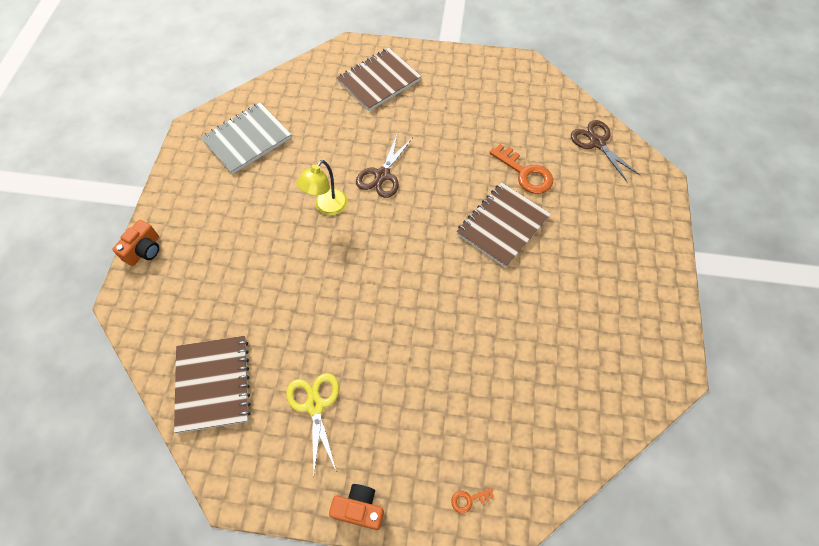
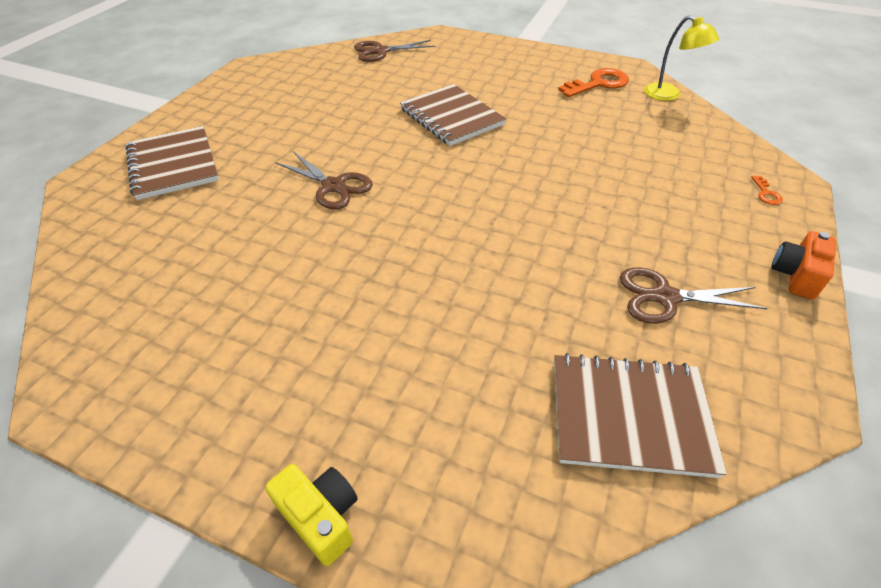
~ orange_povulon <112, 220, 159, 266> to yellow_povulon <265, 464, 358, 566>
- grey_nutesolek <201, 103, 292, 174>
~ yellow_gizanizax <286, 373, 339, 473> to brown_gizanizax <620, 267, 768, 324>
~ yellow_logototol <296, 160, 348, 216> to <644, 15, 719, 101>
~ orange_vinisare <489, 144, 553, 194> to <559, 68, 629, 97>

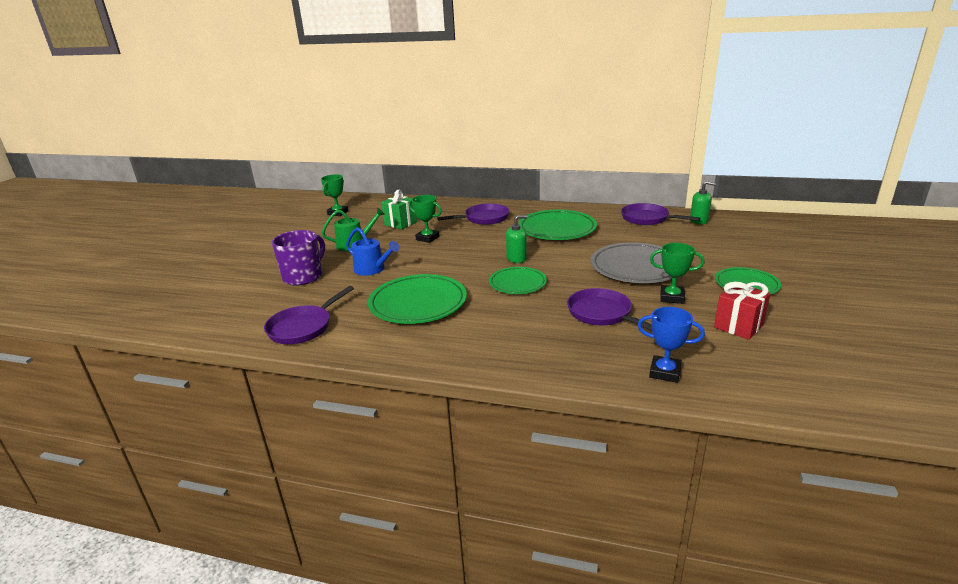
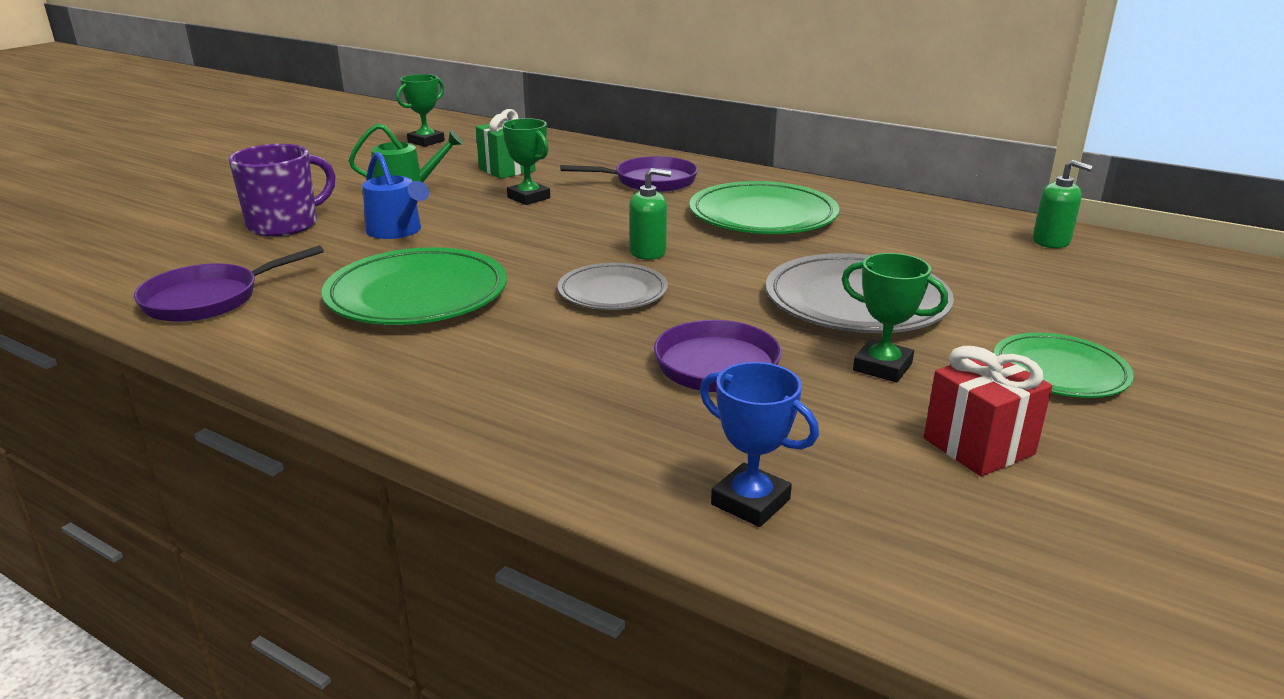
~ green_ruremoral <489, 267, 547, 294> to grey_ruremoral <558, 263, 668, 310>
- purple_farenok <621, 203, 700, 225>

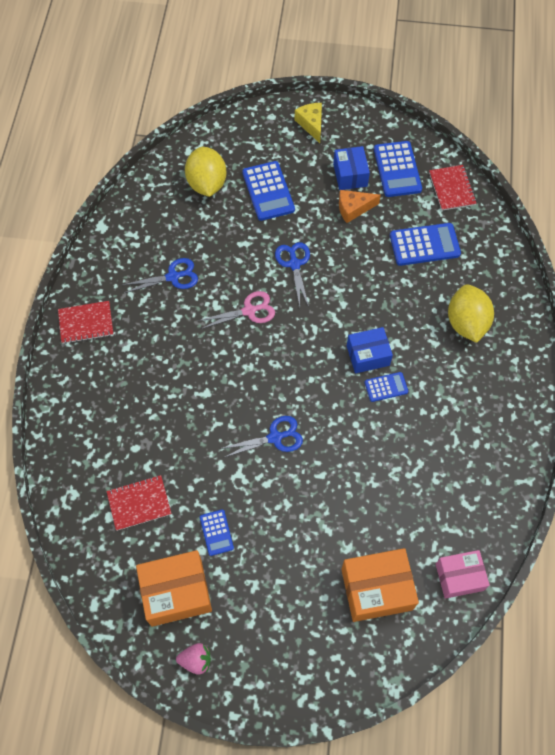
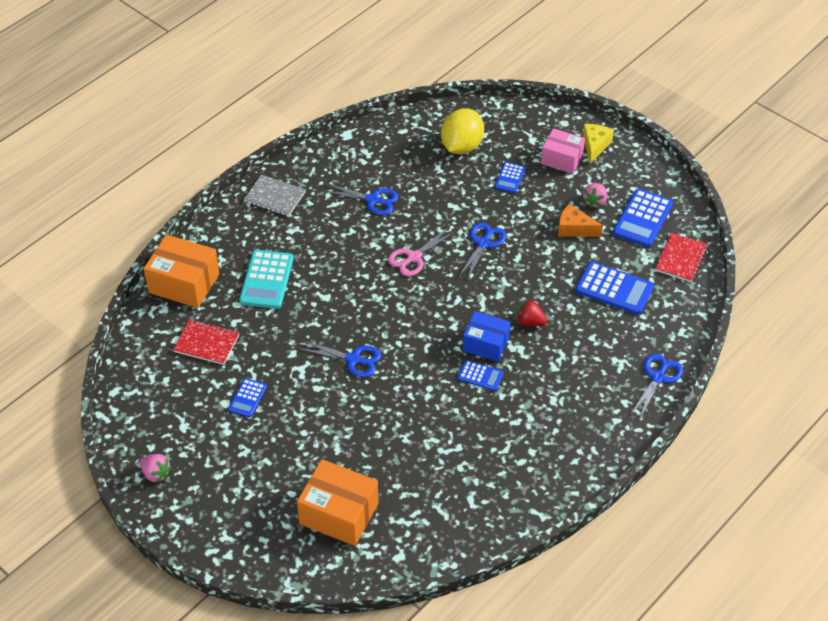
~ red_nutesolek <58, 301, 114, 344> to grey_nutesolek <244, 175, 306, 216>
~ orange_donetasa <136, 550, 212, 627> to <144, 234, 219, 308>
~ pink_gizanizax <198, 291, 275, 329> = <388, 227, 456, 276> 120 degrees clockwise
~ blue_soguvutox <242, 161, 295, 221> = <495, 162, 526, 193> x0.57
~ blue_donetasa <333, 146, 370, 190> to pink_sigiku <582, 183, 607, 208>
~ pink_donetasa <436, 550, 490, 599> to <541, 128, 585, 174>
- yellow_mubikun <448, 284, 494, 343>
+ turquoise_soguvutox <239, 250, 294, 309>
+ red_sigiku <517, 299, 548, 326>
+ blue_gizanizax <630, 354, 683, 420>

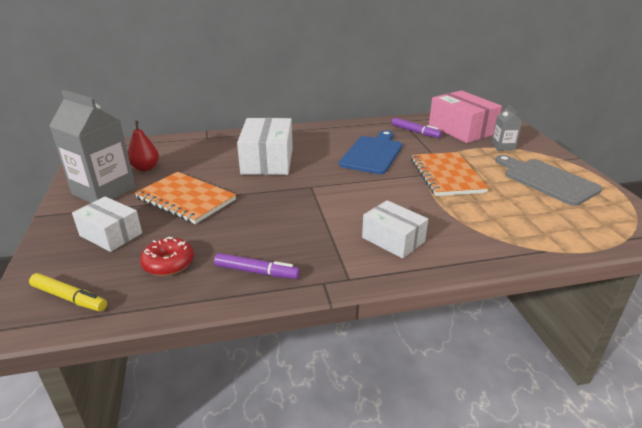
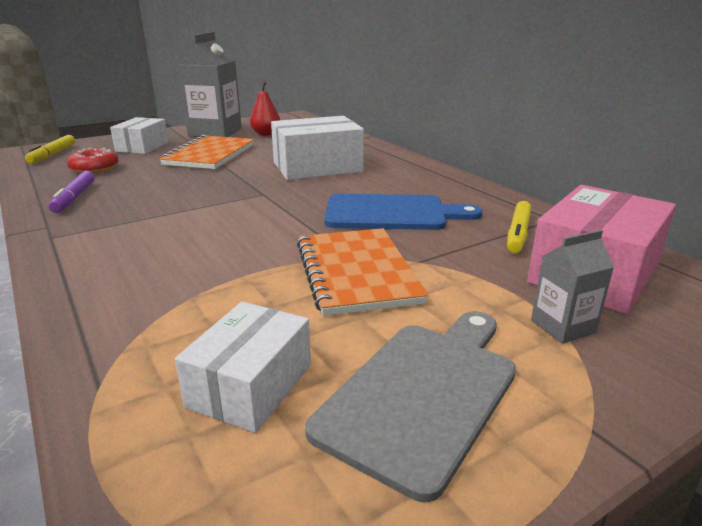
~ white_donetasa <362, 200, 428, 259> to <175, 302, 311, 433>
~ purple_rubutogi <392, 118, 442, 138> to yellow_rubutogi <507, 201, 531, 253>
~ orange_nutesolek <411, 152, 489, 196> = <297, 228, 428, 316> 75 degrees counterclockwise

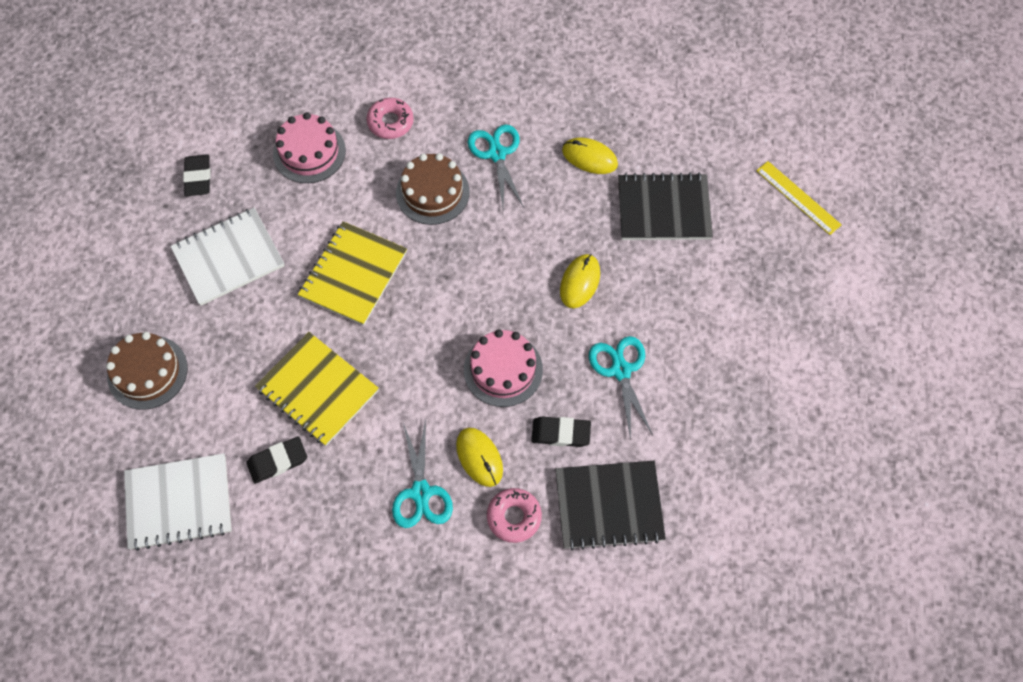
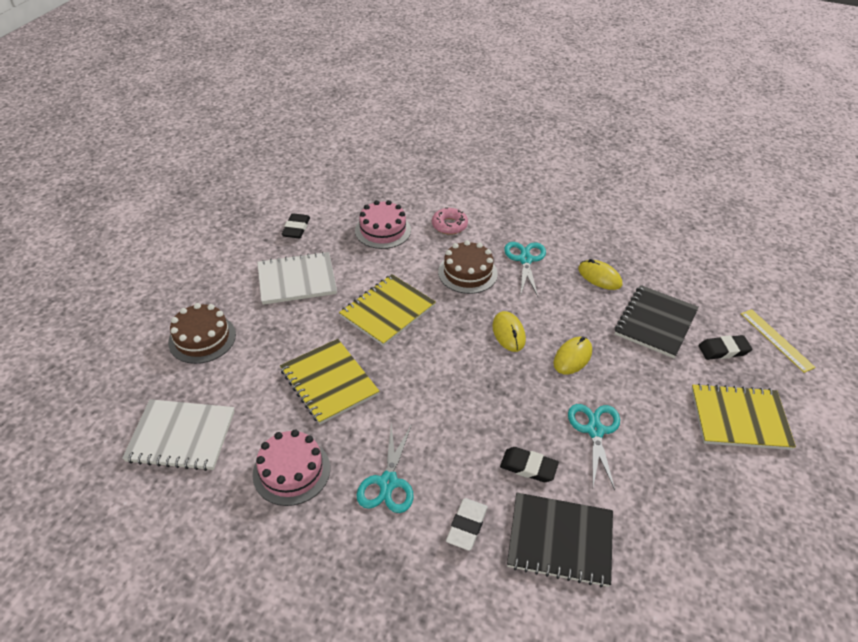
~ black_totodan <246, 436, 307, 484> to <698, 335, 752, 360>
~ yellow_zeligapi <456, 428, 503, 487> to <492, 311, 526, 352>
~ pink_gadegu <464, 329, 543, 407> to <252, 430, 330, 506>
~ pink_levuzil <487, 488, 542, 543> to white_totodan <446, 498, 488, 551>
~ black_nutesolek <618, 173, 713, 240> = <615, 285, 699, 358> 75 degrees counterclockwise
+ yellow_nutesolek <691, 383, 796, 450>

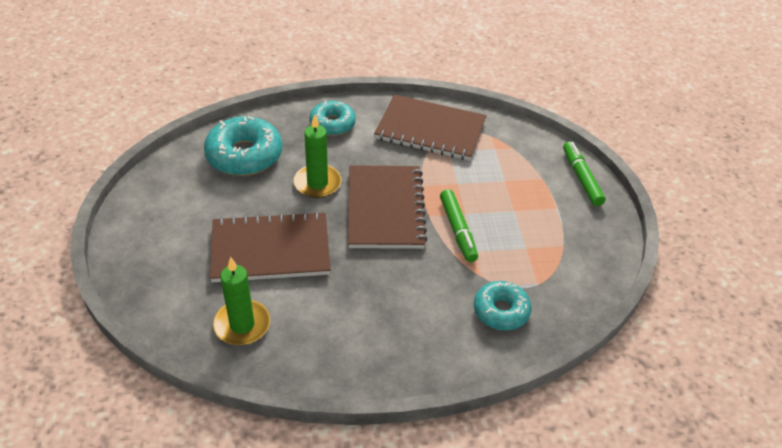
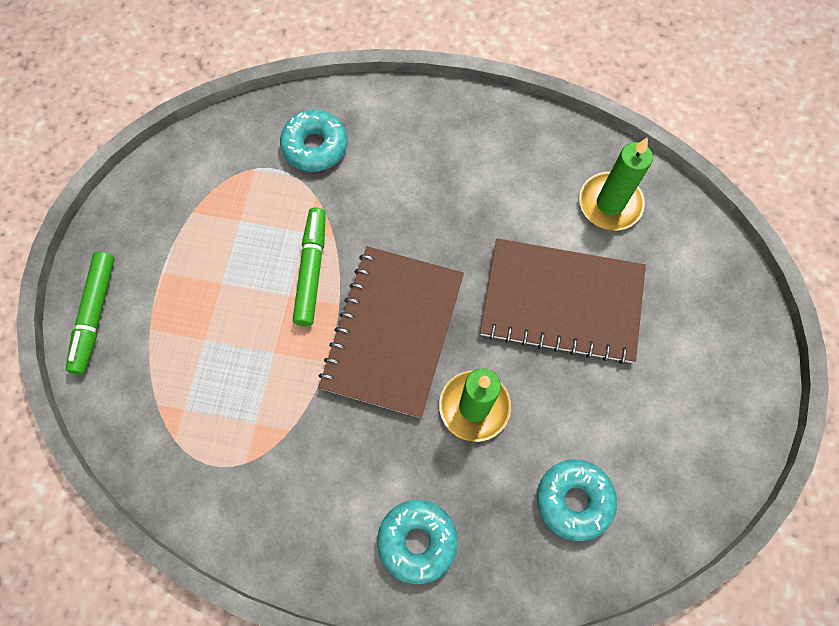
~ turquoise_levuzil <204, 116, 282, 176> = <537, 459, 617, 541> x0.63
- brown_nutesolek <374, 94, 486, 161>

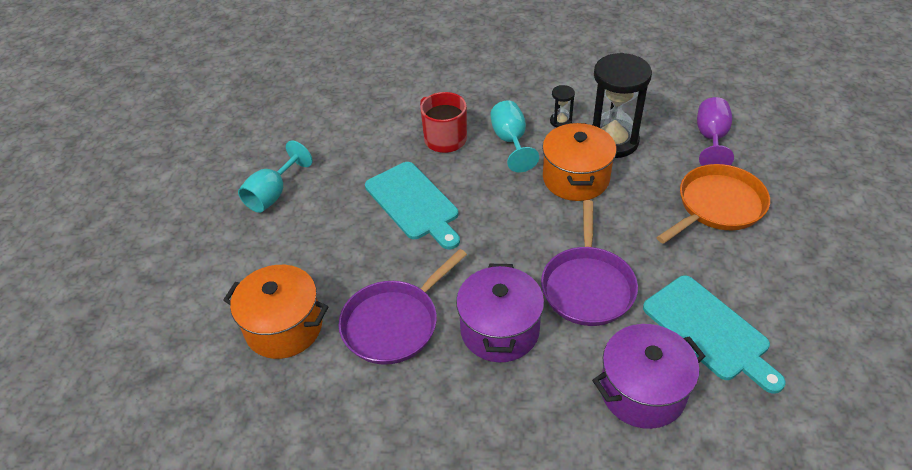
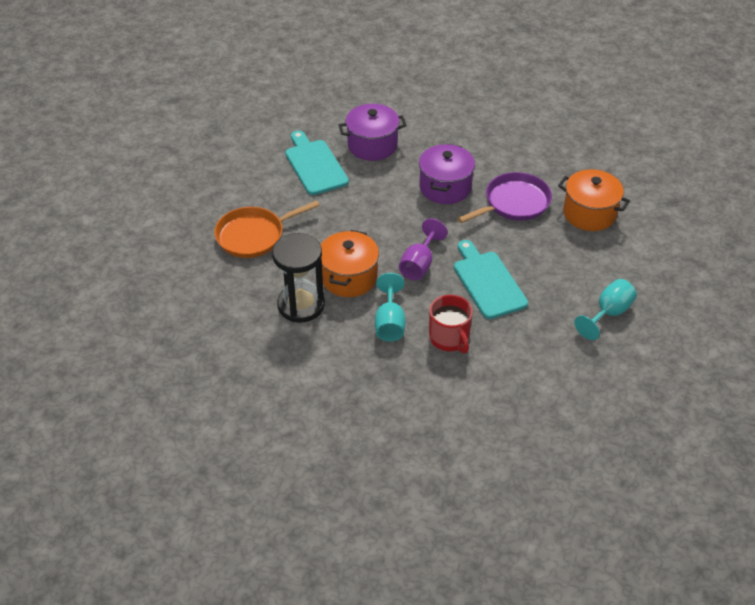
- purple_farenok <541, 200, 638, 326>
- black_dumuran <550, 85, 575, 128>
~ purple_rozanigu <697, 97, 734, 166> to <399, 219, 447, 280>

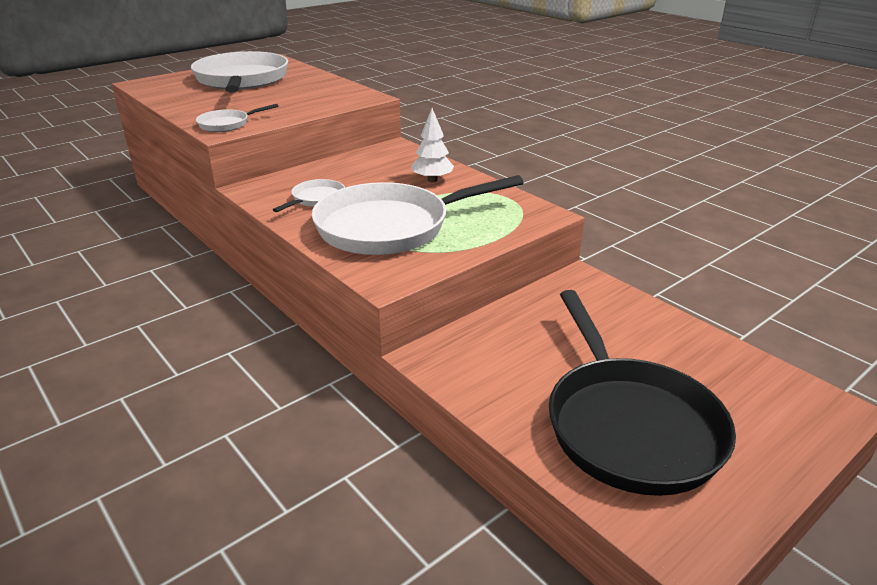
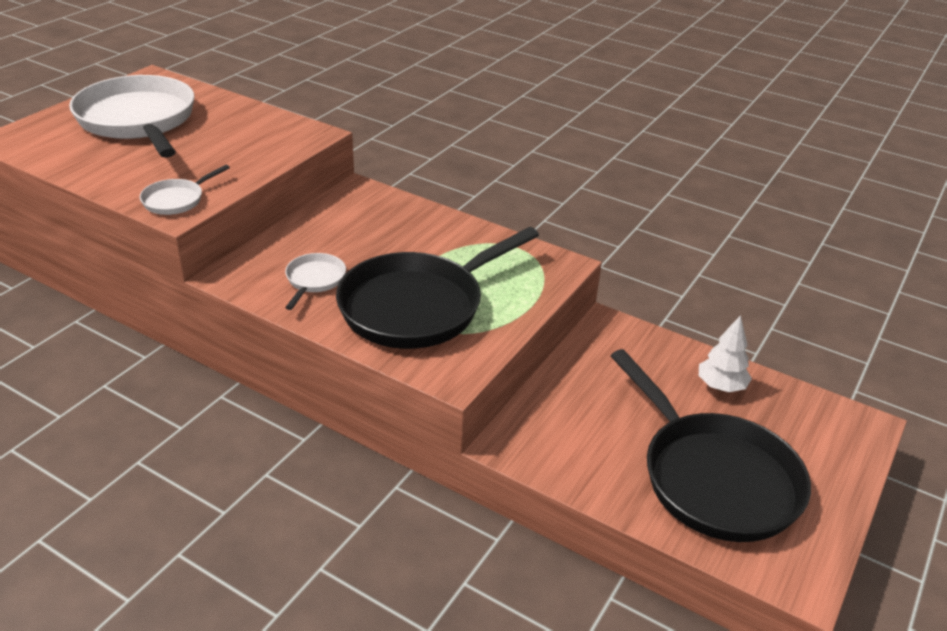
~ white_farenok <312, 175, 524, 255> to black_farenok <336, 227, 539, 349>
~ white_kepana <411, 108, 454, 182> to <699, 315, 752, 392>

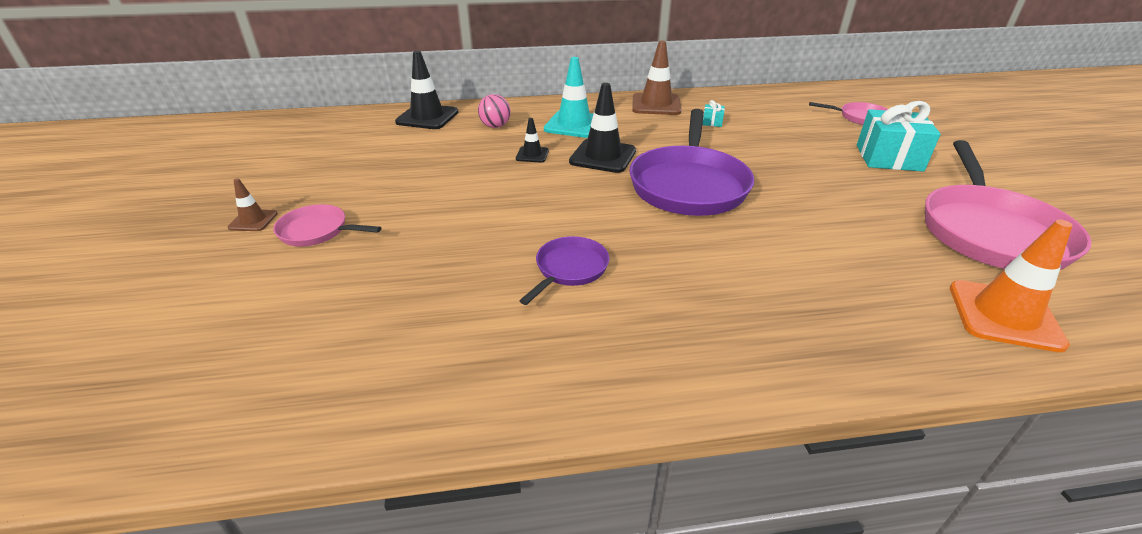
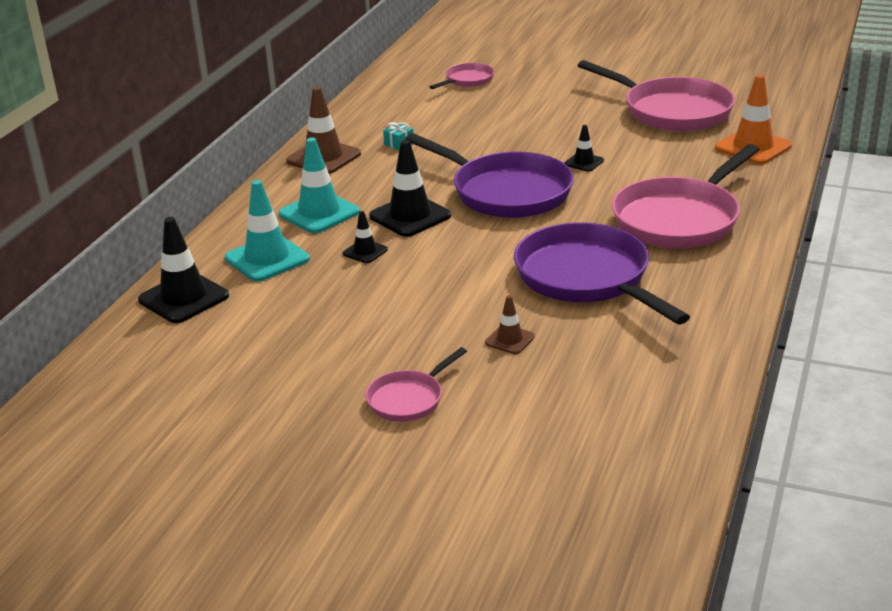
~ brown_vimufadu <228, 178, 278, 231> to <485, 295, 535, 354>
~ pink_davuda <478, 94, 511, 128> to turquoise_vimufadu <225, 180, 310, 282>
~ purple_farenok <519, 236, 609, 305> = <514, 222, 690, 324> x2.02
- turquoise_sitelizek <857, 101, 941, 172>
+ black_vimufadu <565, 125, 604, 171>
+ pink_farenok <612, 144, 759, 248>

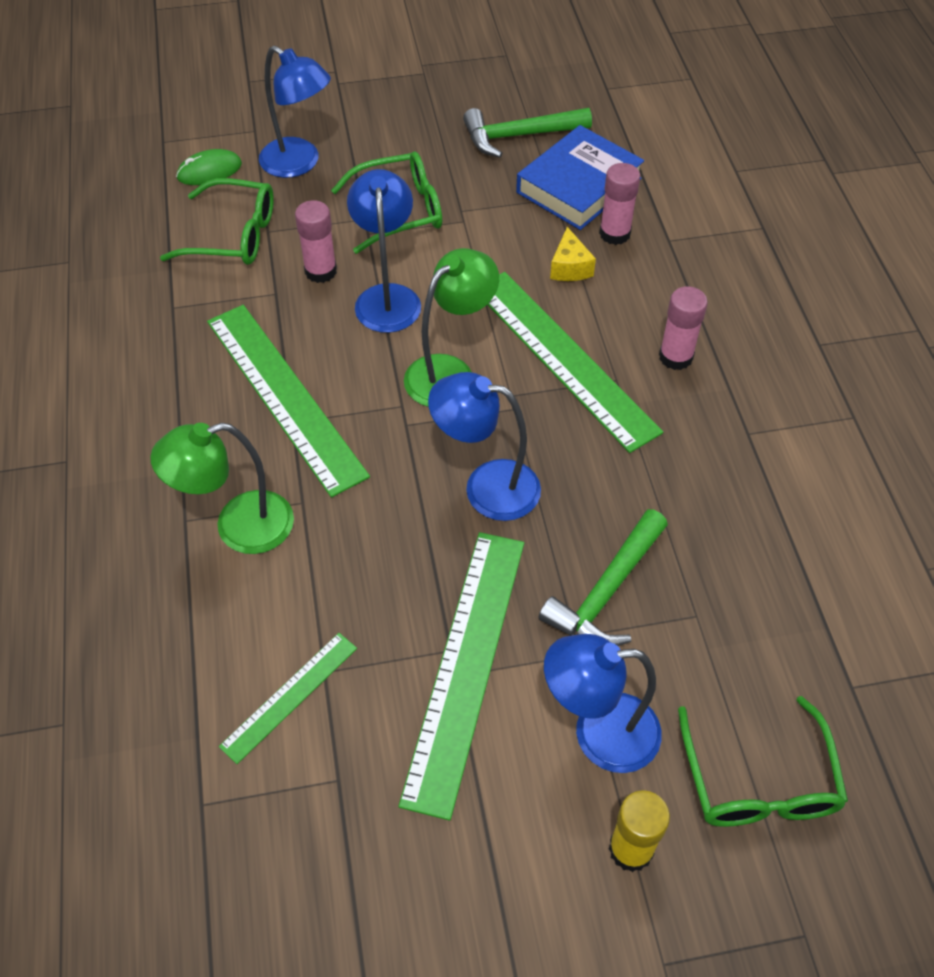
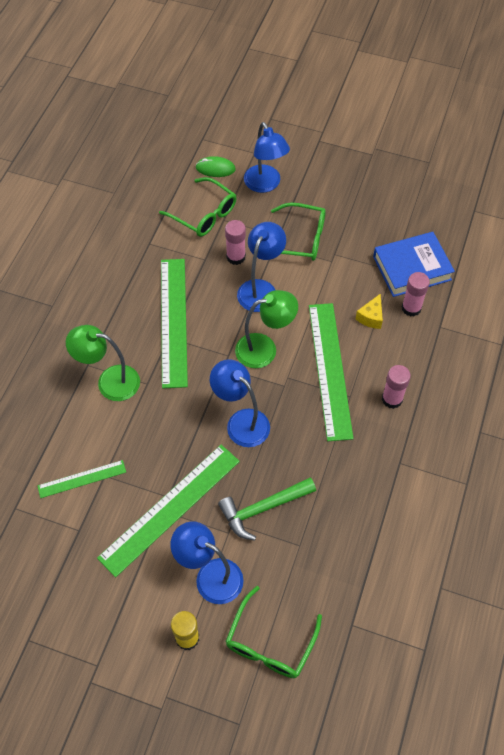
- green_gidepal <463, 108, 592, 158>

